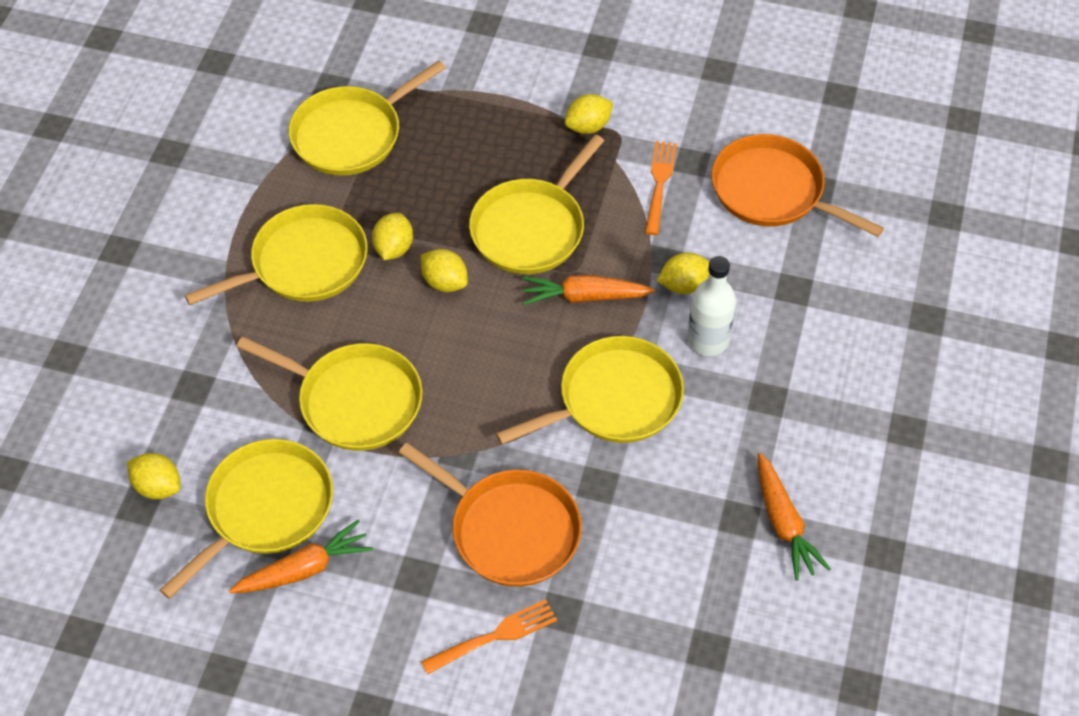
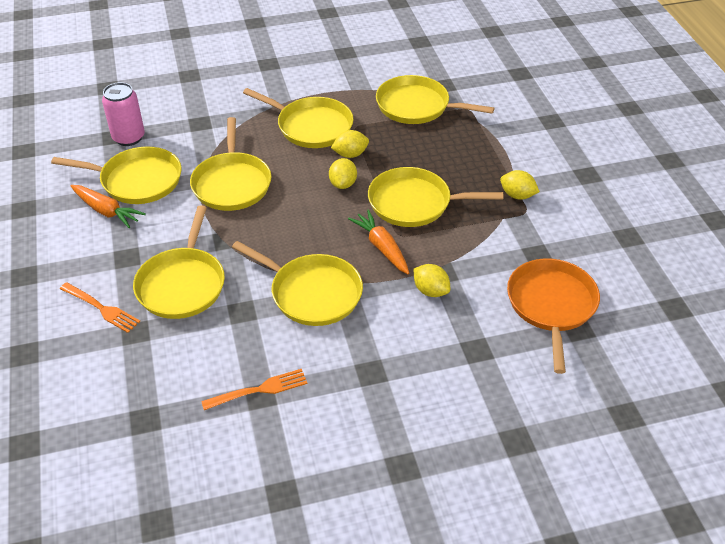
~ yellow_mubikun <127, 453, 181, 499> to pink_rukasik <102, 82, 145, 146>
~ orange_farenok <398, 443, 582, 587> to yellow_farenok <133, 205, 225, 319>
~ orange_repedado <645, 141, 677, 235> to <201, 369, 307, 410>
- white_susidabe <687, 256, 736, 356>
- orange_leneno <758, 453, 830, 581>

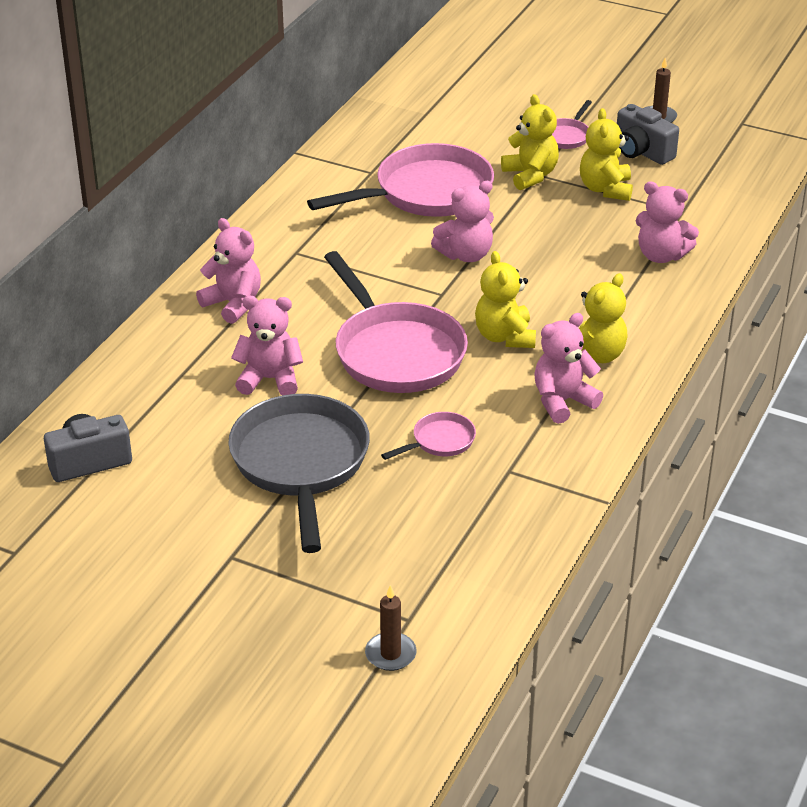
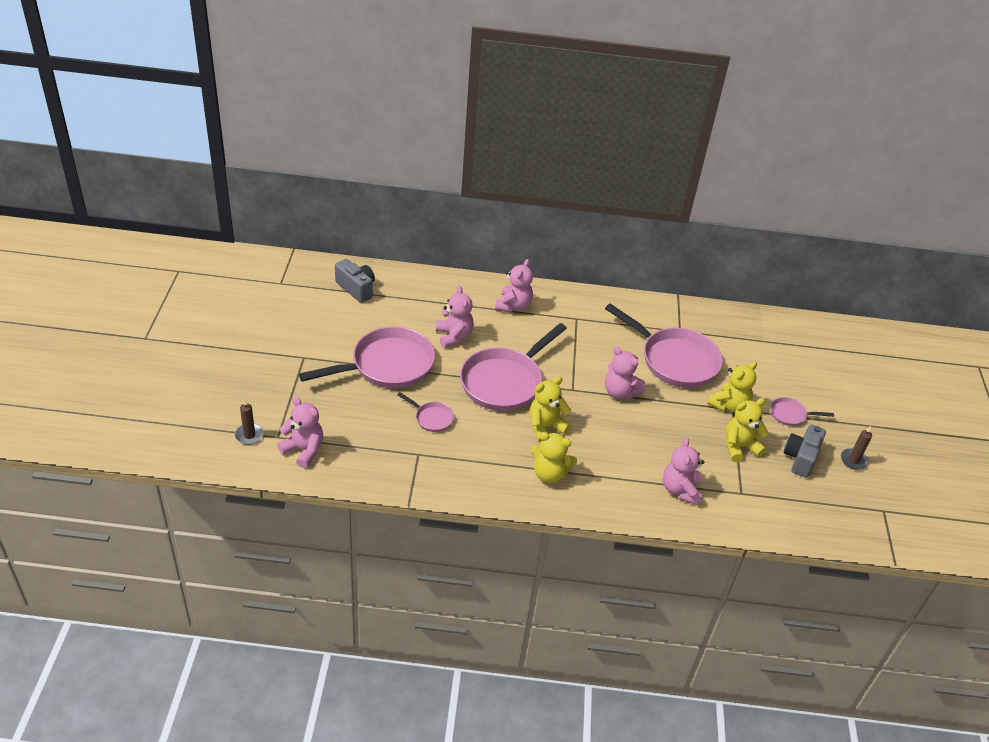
~ grey_farenok <228, 394, 370, 553> to pink_farenok <299, 327, 435, 388>
~ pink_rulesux <534, 313, 603, 424> to <277, 397, 323, 468>

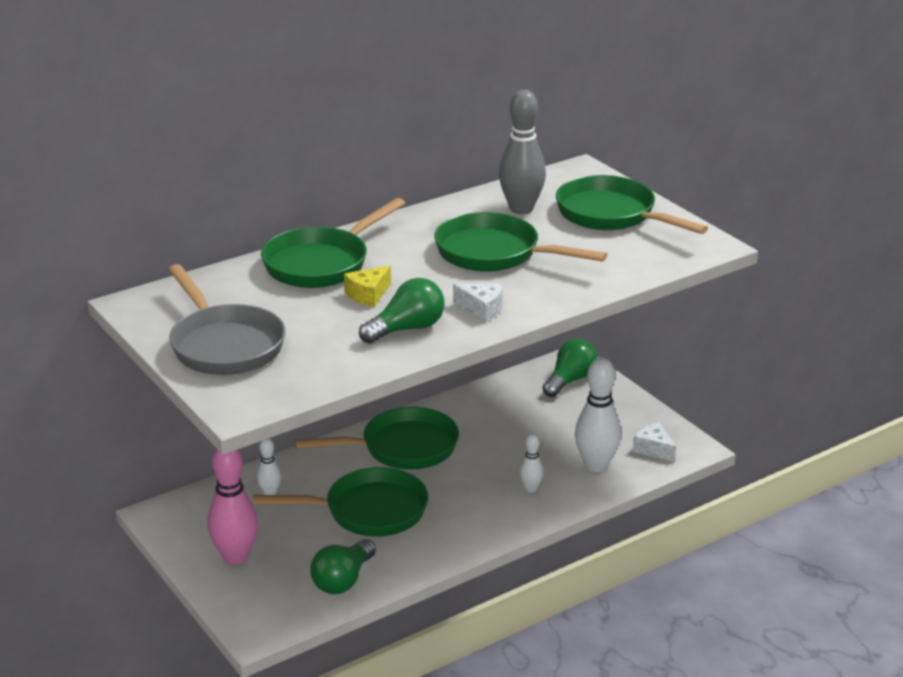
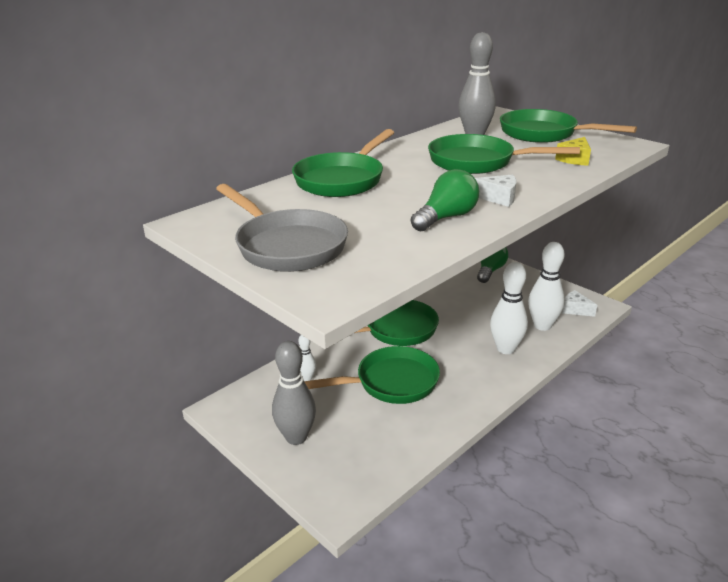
~ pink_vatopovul <207, 449, 258, 565> to grey_vatopovul <272, 341, 316, 445>
- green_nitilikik <311, 539, 376, 594>
~ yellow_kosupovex <344, 265, 391, 307> to <555, 137, 591, 166>
~ white_vatopovul <519, 434, 544, 493> = <490, 262, 528, 354> x1.93

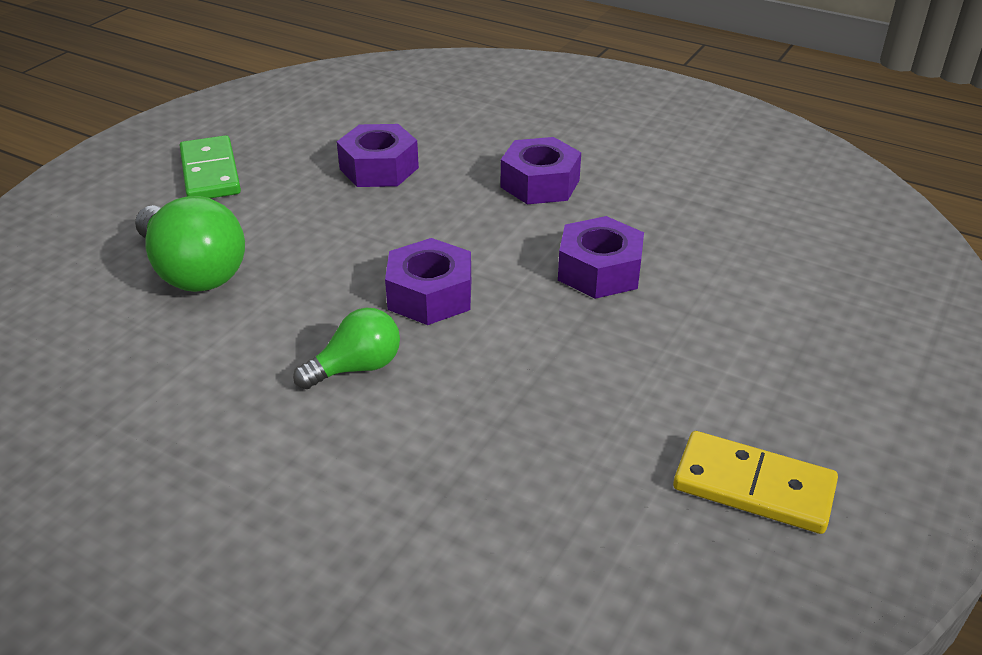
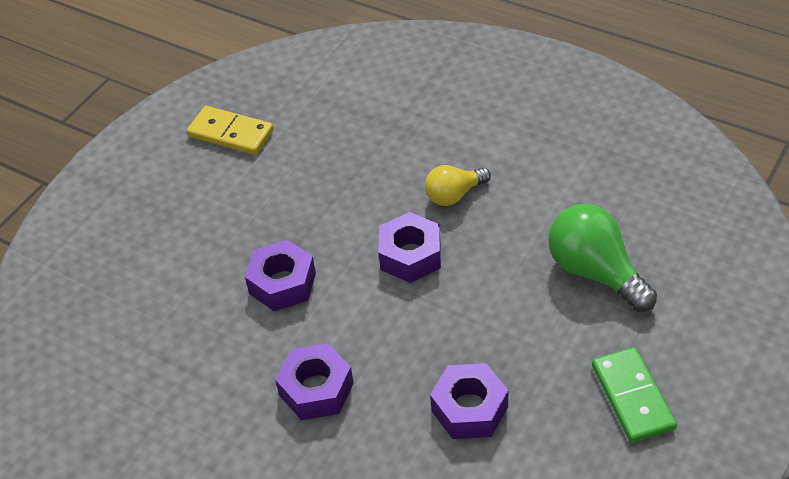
~ green_nitilikik <293, 308, 400, 389> to yellow_nitilikik <425, 165, 491, 206>

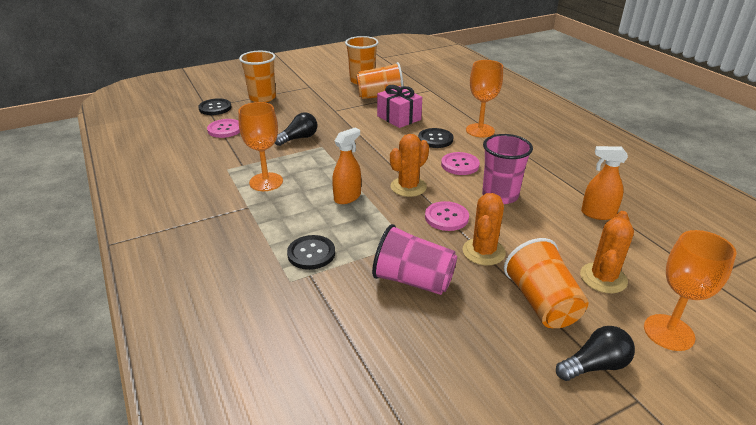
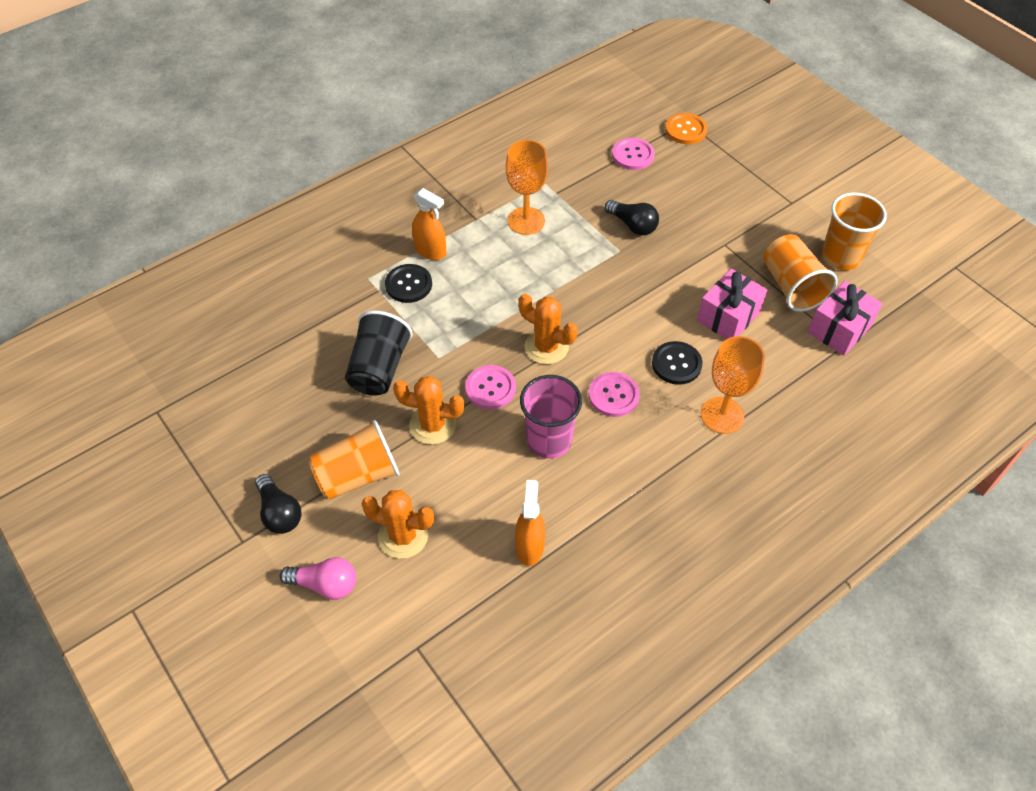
~ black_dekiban <198, 98, 232, 115> to orange_dekiban <665, 113, 707, 144>
- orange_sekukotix <239, 51, 276, 102>
~ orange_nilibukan <332, 128, 361, 204> to <412, 188, 446, 260>
~ pink_sekukotix <372, 224, 457, 295> to black_sekukotix <345, 311, 413, 396>
~ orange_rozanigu <644, 230, 737, 351> to pink_nitilikik <280, 557, 356, 600>
+ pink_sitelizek <808, 281, 882, 355>

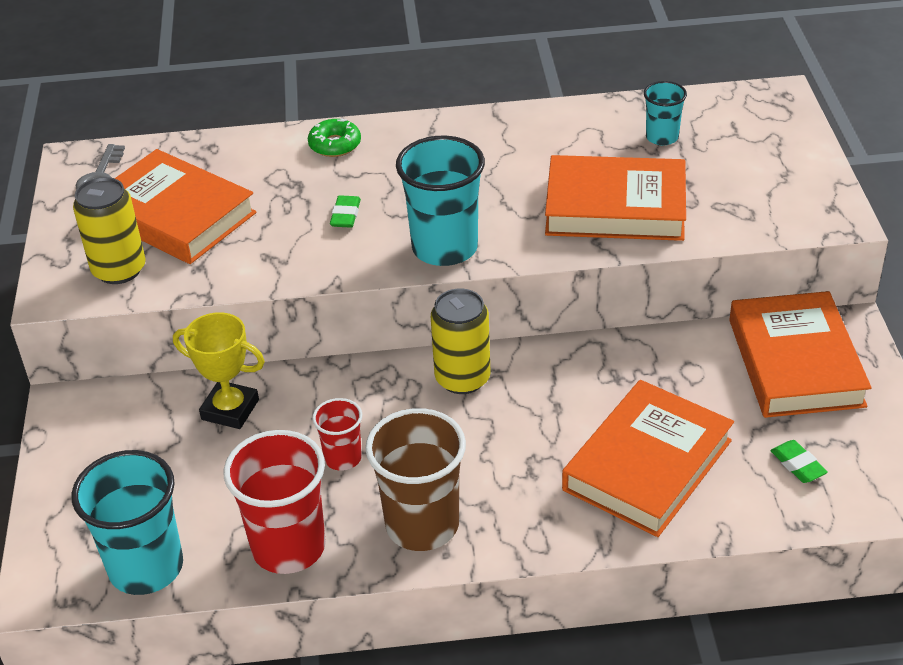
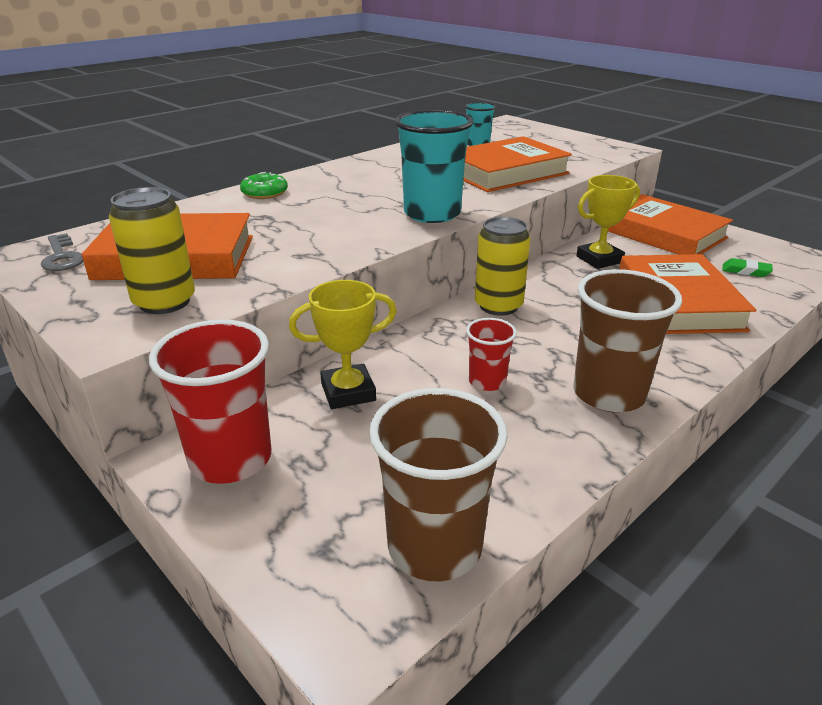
~ turquoise_sekukotix <72, 450, 183, 595> to brown_sekukotix <369, 388, 508, 581>
~ red_sekukotix <224, 430, 326, 574> to <149, 319, 271, 484>
- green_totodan <330, 195, 361, 228>
+ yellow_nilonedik <576, 175, 640, 269>

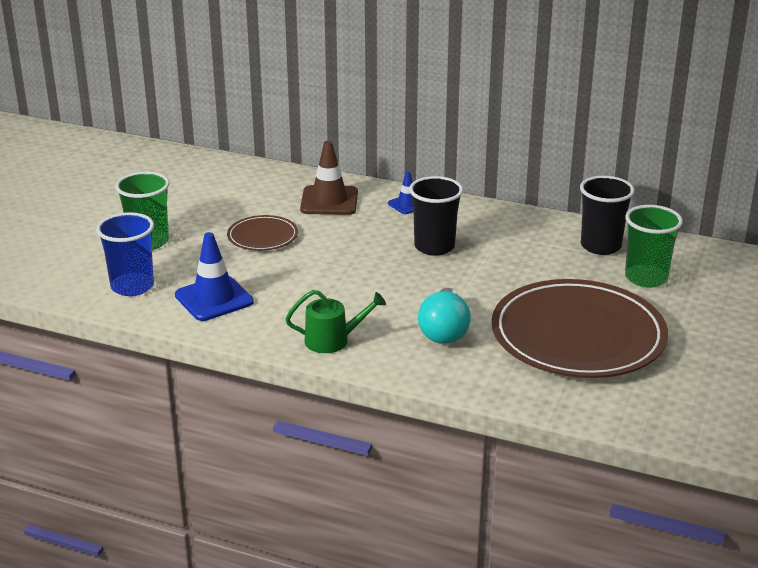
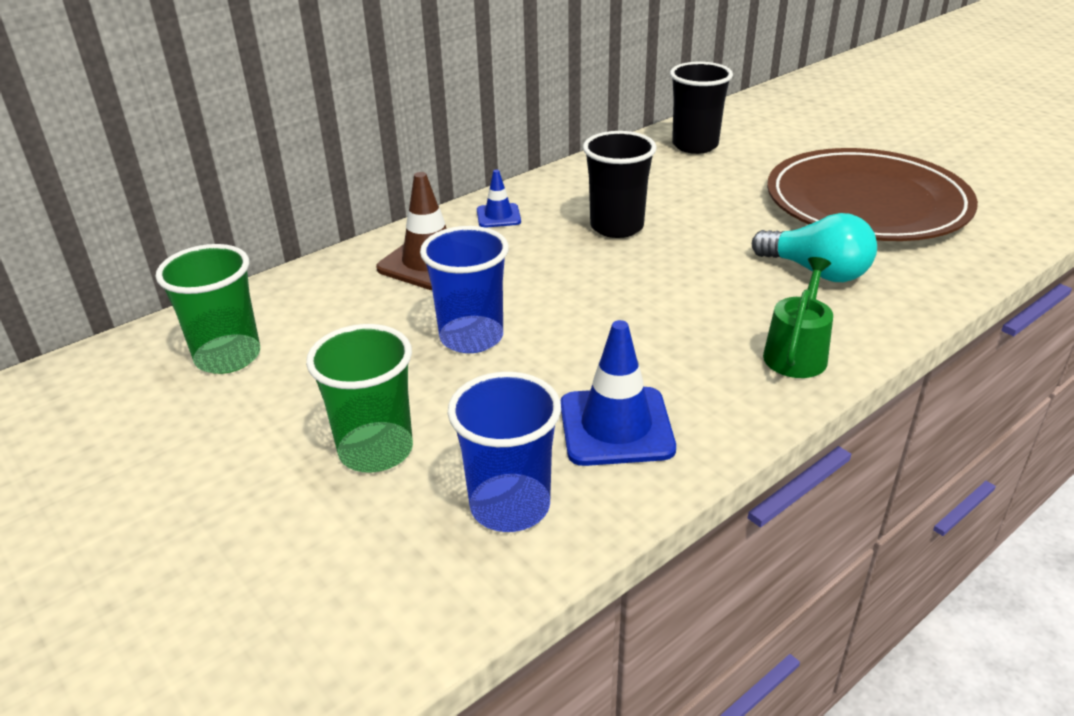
~ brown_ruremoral <227, 215, 298, 251> to blue_sekukotix <420, 226, 509, 353>
~ green_sekukotix <625, 205, 683, 288> to <156, 244, 260, 374>

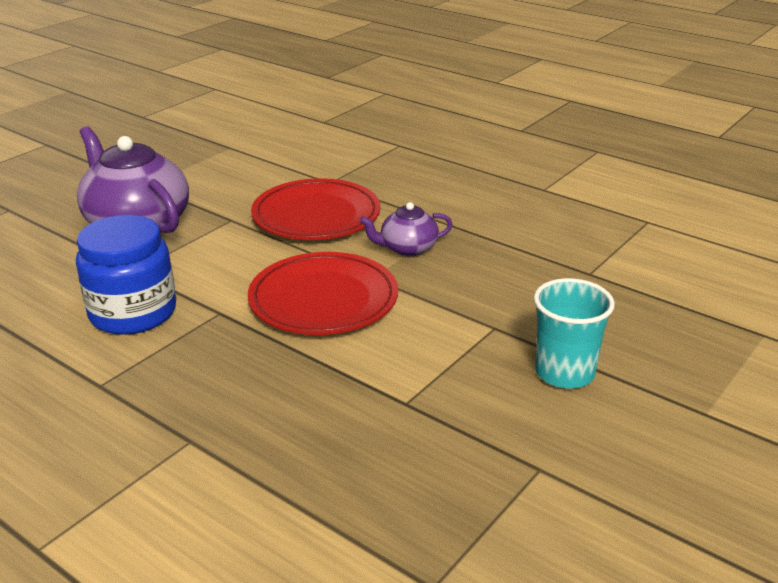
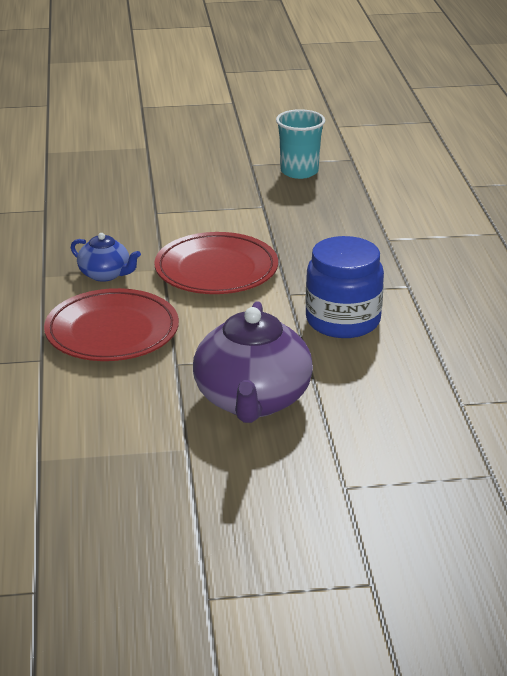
~ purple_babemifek <360, 202, 453, 256> to blue_babemifek <71, 233, 141, 282>
~ turquoise_sekukotix <534, 278, 615, 388> to <276, 109, 325, 179>

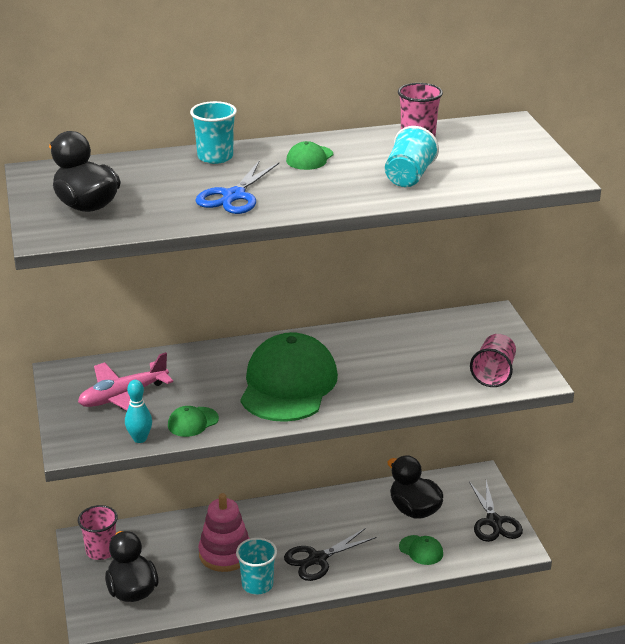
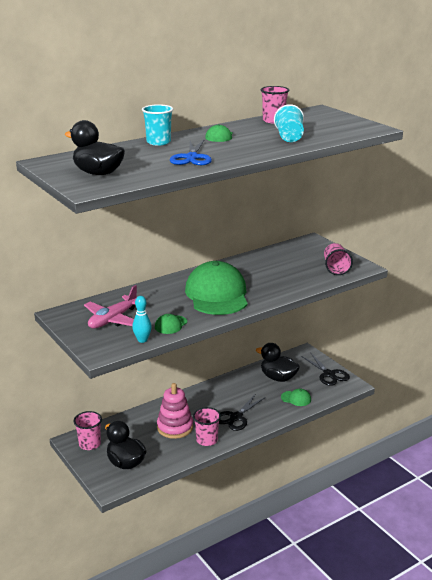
~ turquoise_sekukotix <236, 538, 277, 595> to pink_sekukotix <193, 407, 221, 446>

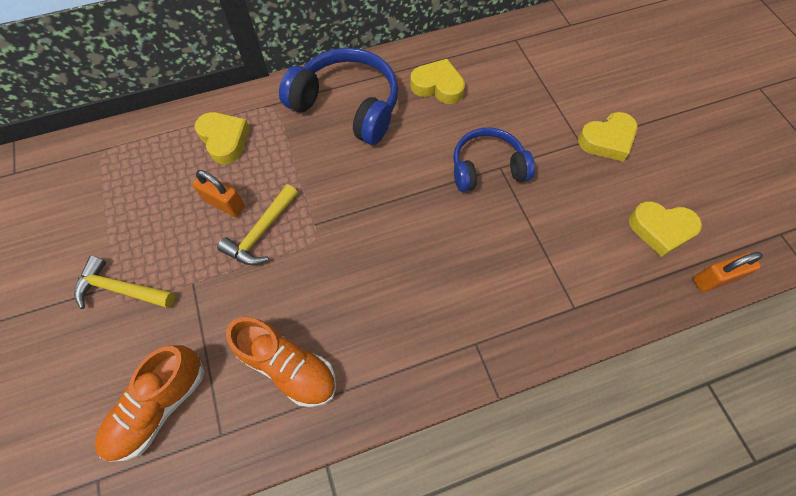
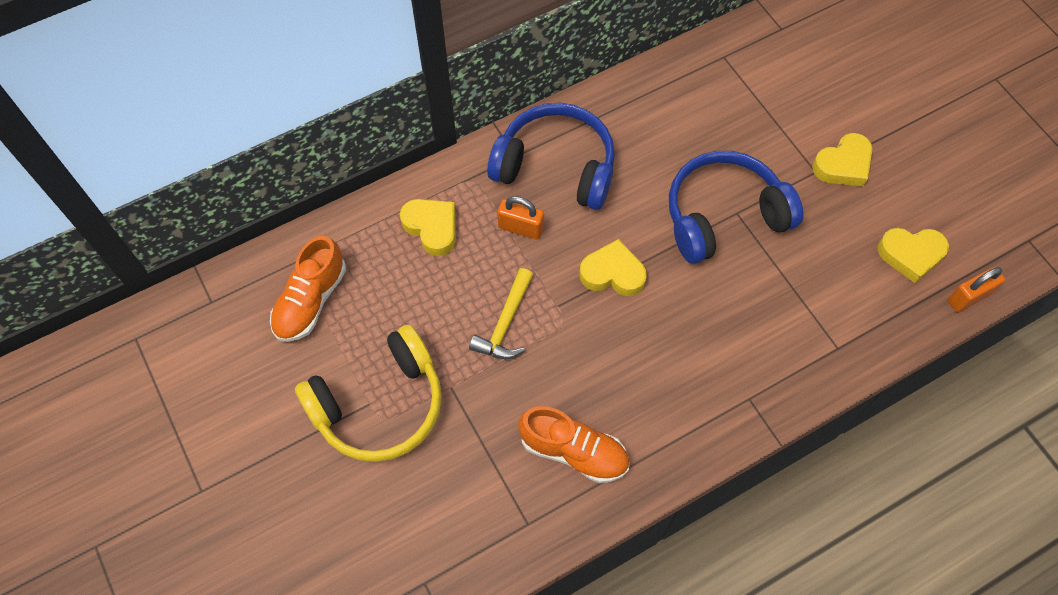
~ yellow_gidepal <74, 256, 175, 309> to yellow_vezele <295, 325, 442, 462>
~ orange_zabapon <95, 345, 204, 462> to <270, 236, 346, 342>
~ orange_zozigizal <192, 170, 245, 217> to <497, 196, 544, 240>
~ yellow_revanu <410, 59, 465, 104> to <580, 239, 647, 296>
~ blue_vezele <453, 127, 535, 192> = <669, 151, 803, 264> x1.51

